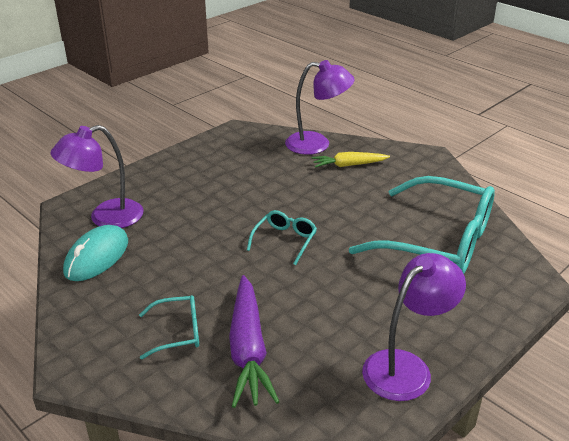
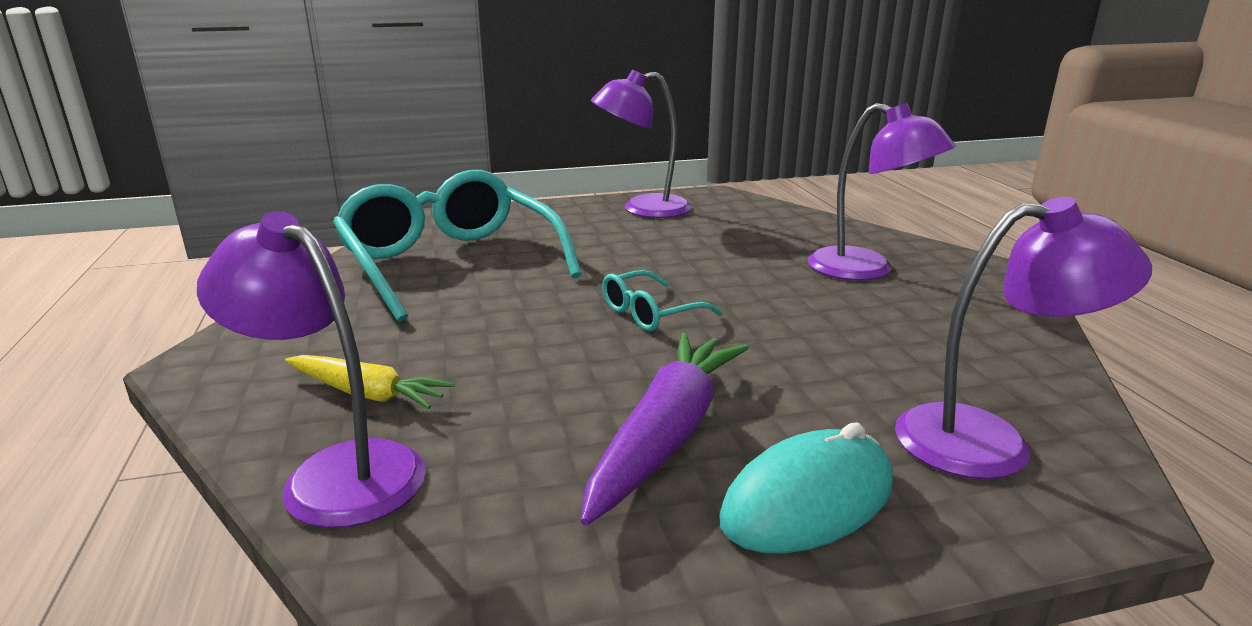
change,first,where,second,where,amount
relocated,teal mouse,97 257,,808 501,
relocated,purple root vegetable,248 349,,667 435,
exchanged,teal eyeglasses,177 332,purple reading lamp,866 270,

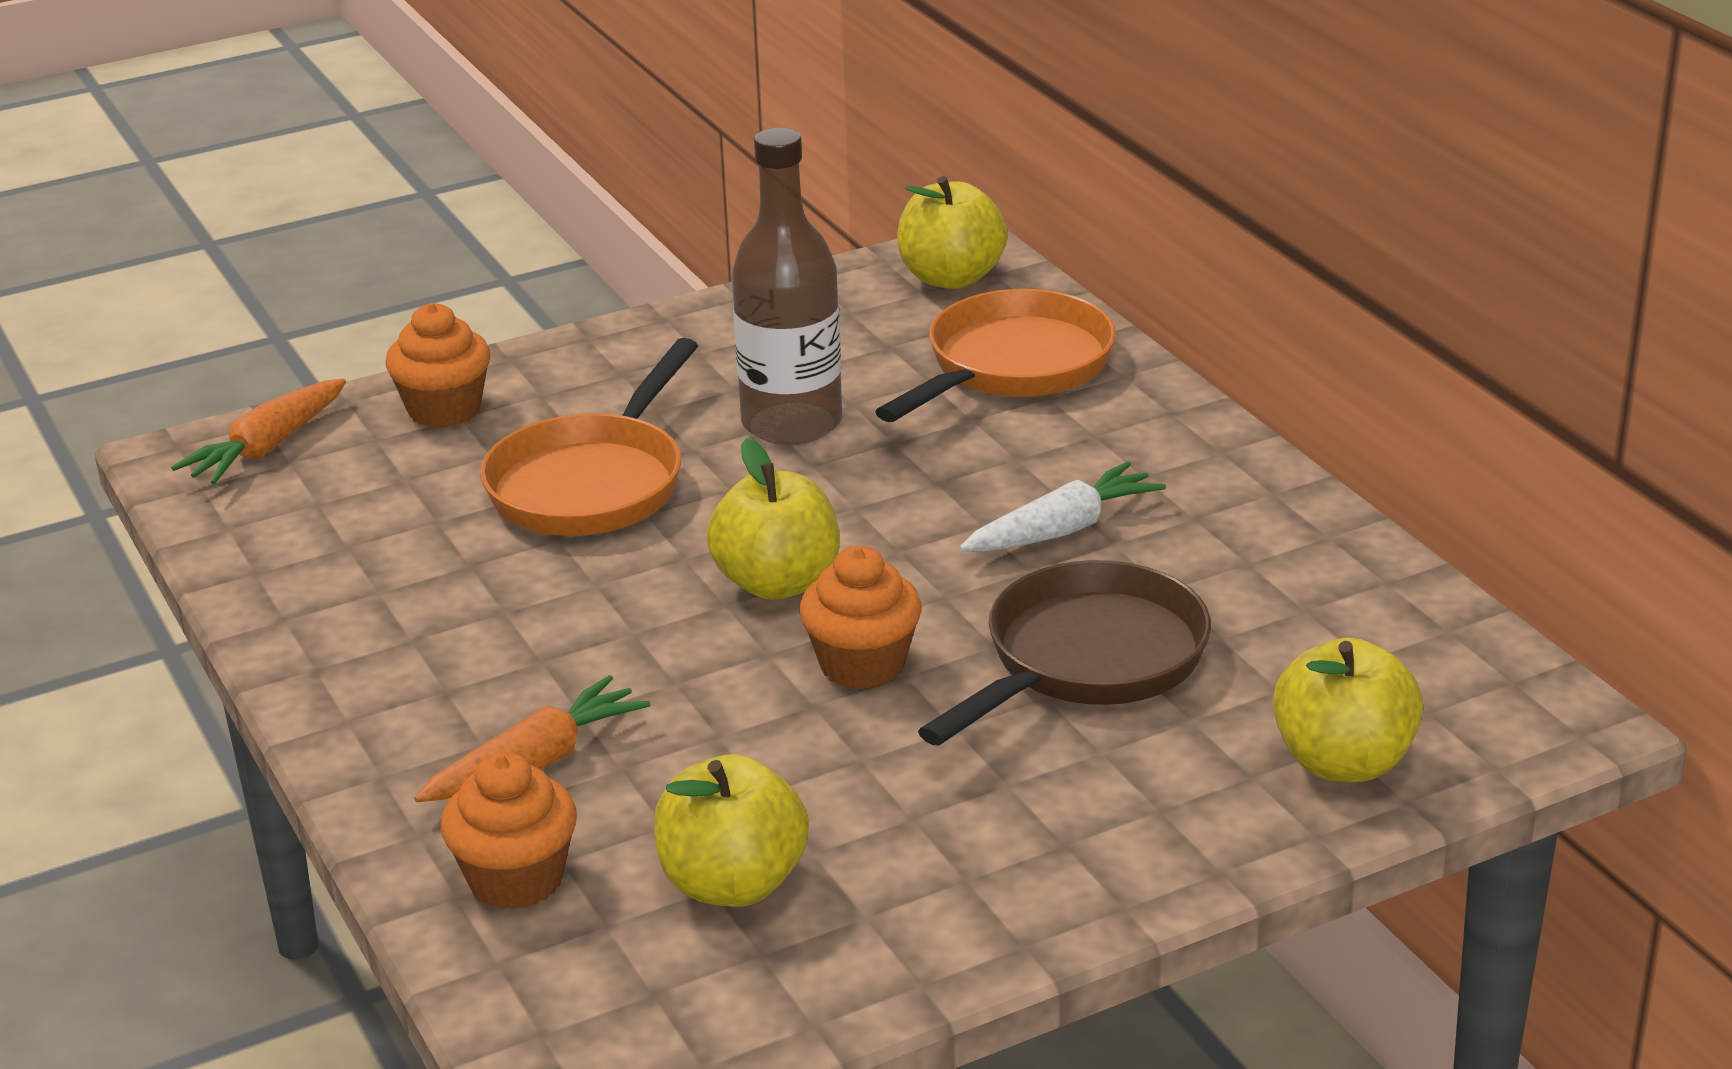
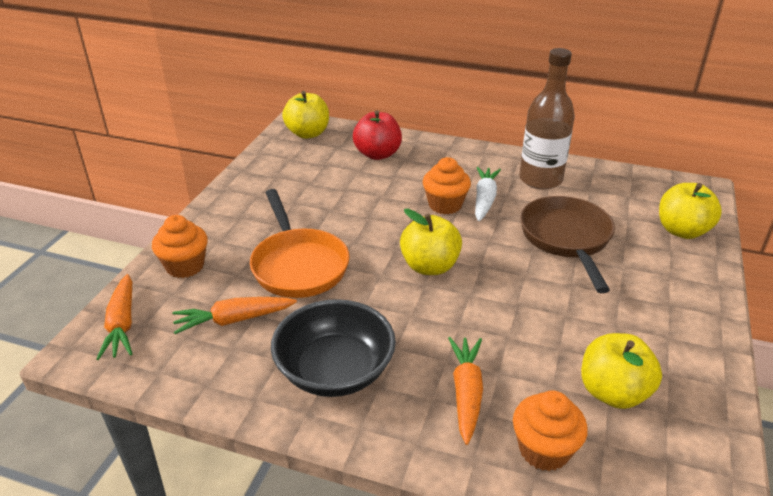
change,first,where,second,where,amount
appeared,,,bright orange root vegetable,234 320,
appeared,,,jet-black bowl,335 371,
relocated,brown flask,792 423,,540 179,
relocated,bright orange fairy cake,862 665,,445 205,
exchanged,bright orange pan,1011 367,crimson toy apple,377 154,

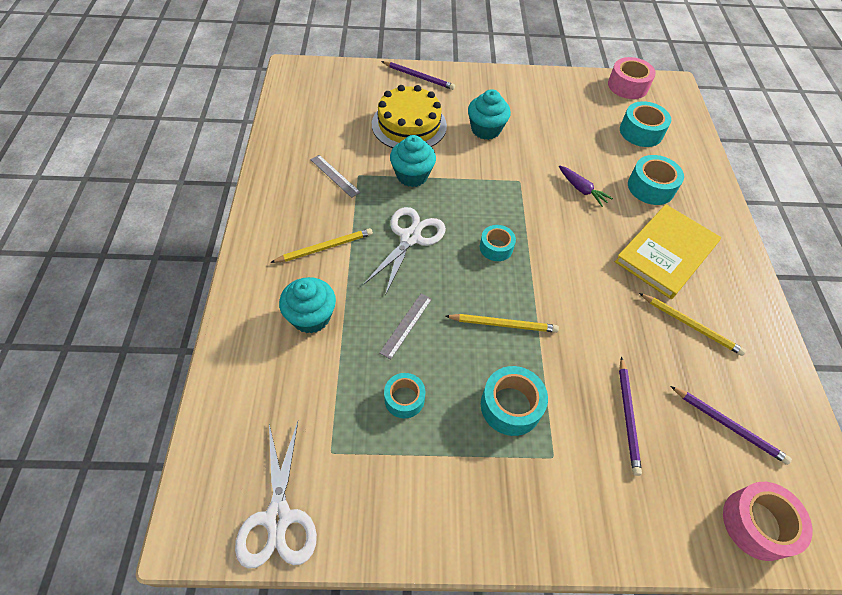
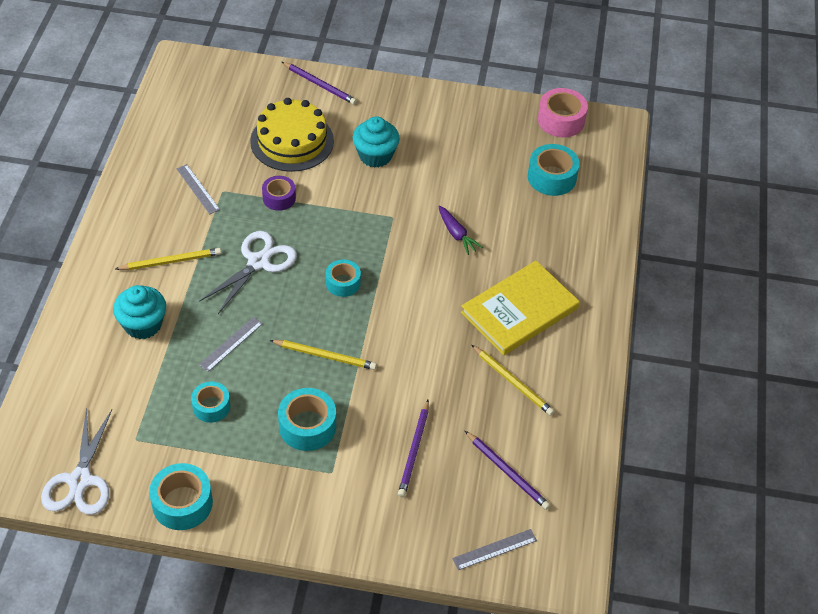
change,first,where,second,where,amount
relocated,teal roll of tape,651 187,,182 503,
exchanged,teal fairy cake,412 175,purple roll of tape,279 198,
exchanged,rose-pink roll of tape,757 524,grey measuring stick,494 549,

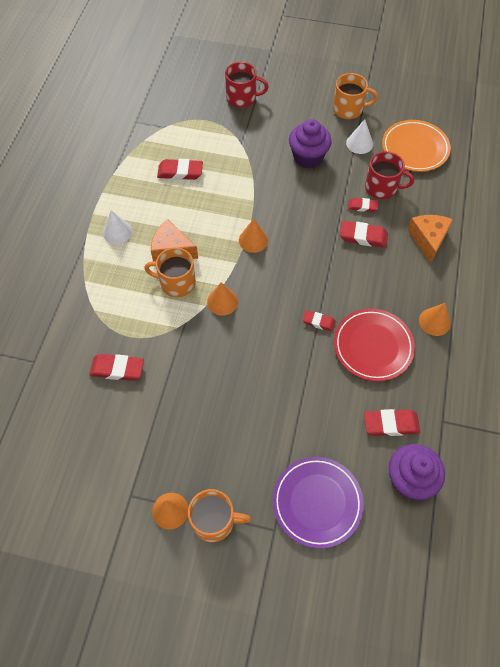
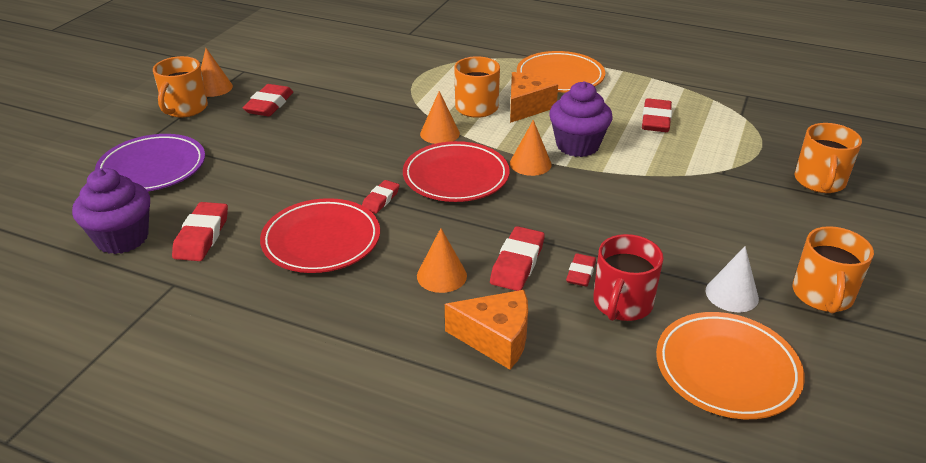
change,first,where,second,where,amount
appeared,,,crimson plate,456 176,
relocated,crimson eraser,117 369,,269 105,
relocated,purple fairy cake,308 157,,577 145,
relocated,bright orange cone shape,434 321,,441 275,
exchanged,snow-white cone shape,117 232,bright orange plate,560 76,
colour,crimson tea mug,242 98,bright orange tea mug,819 181,

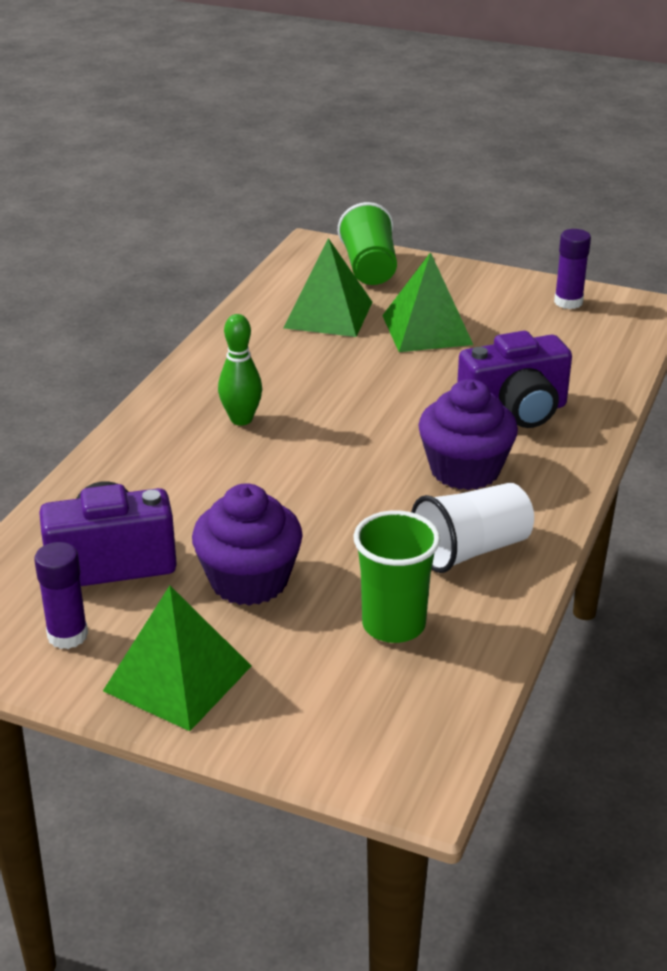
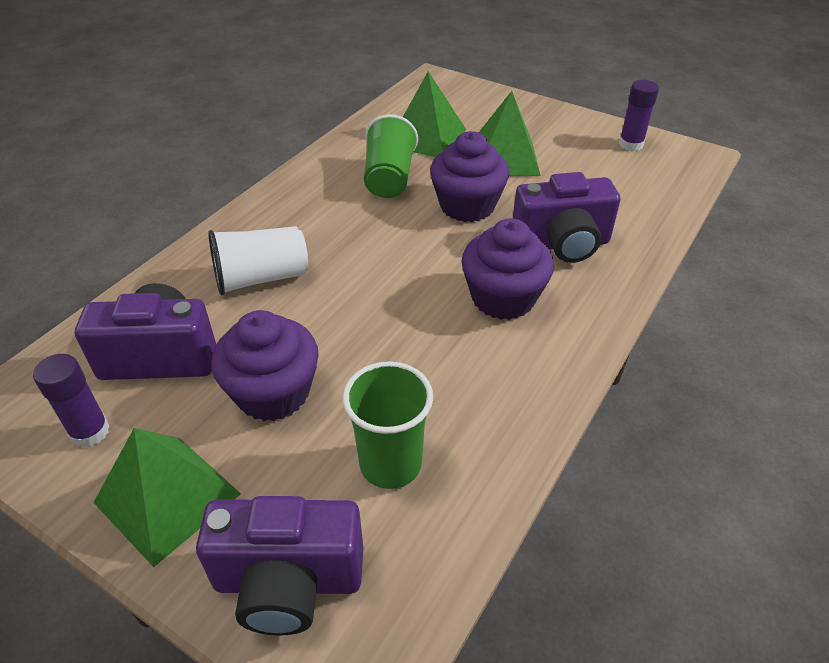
change,first,where,second,where,amount
missing,emerald tenpin,241 419,,,
appeared,,,purple camera,288 582,
appeared,,,purple fairy cake,467 206,
relocated,emerald tumbler,369 268,,389 178,
relocated,snow-white tumbler,471 550,,261 278,

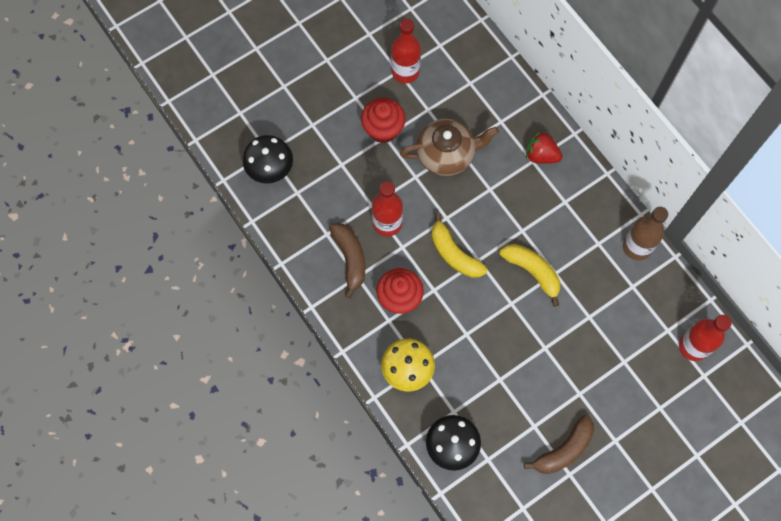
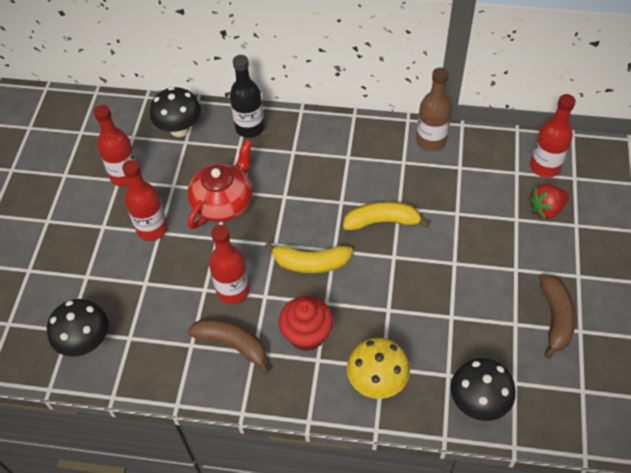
change,first,where,second,where,amount
appeared,,,jet-black fungus,179 129,
appeared,,,jet-black flask,249 128,
relocated,crimson berry,541 155,,546 209,
exchanged,crimson fairy cake,383 129,crimson flask,152 229,
colour,brown china teapot,446 154,crimson china teapot,223 202,

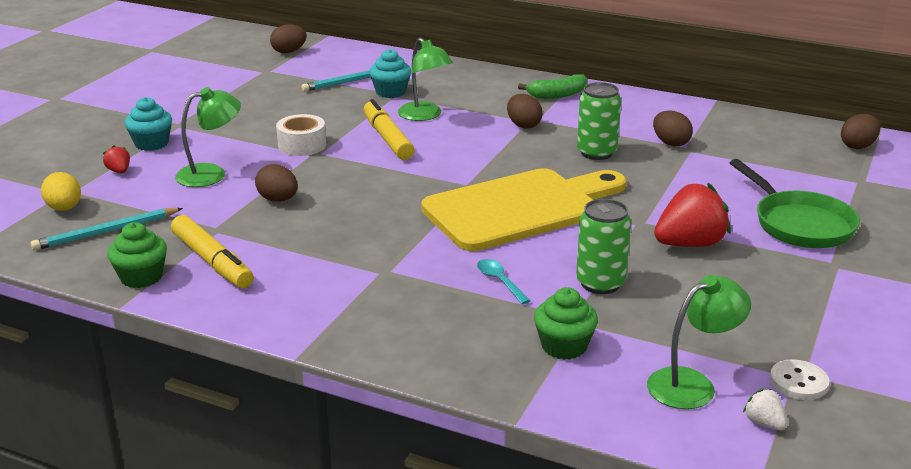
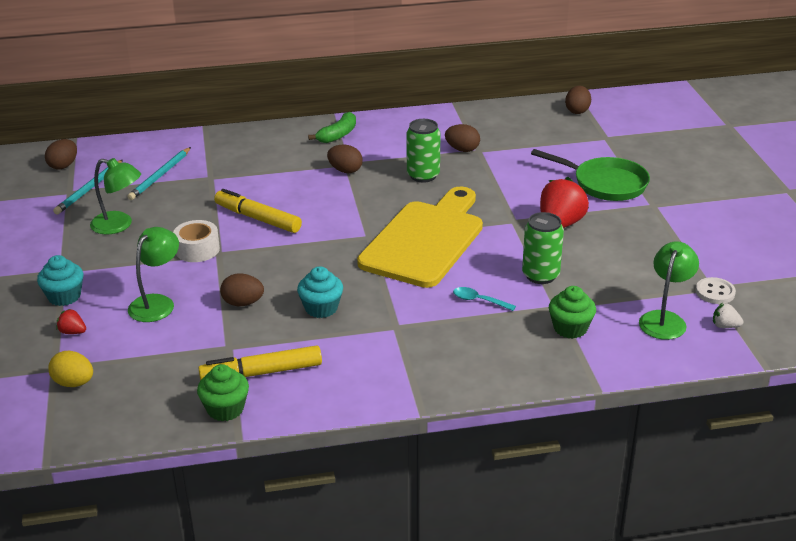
change,first,where,second,where,amount
relocated,teal pencil,106 232,,89 189,
relocated,teal fairy cake,390 92,,321 308,
relocated,emerald reading lamp,425 116,,119 225,
spun,bright yellow marker pen,212 261,,262 373,150 degrees clockwise

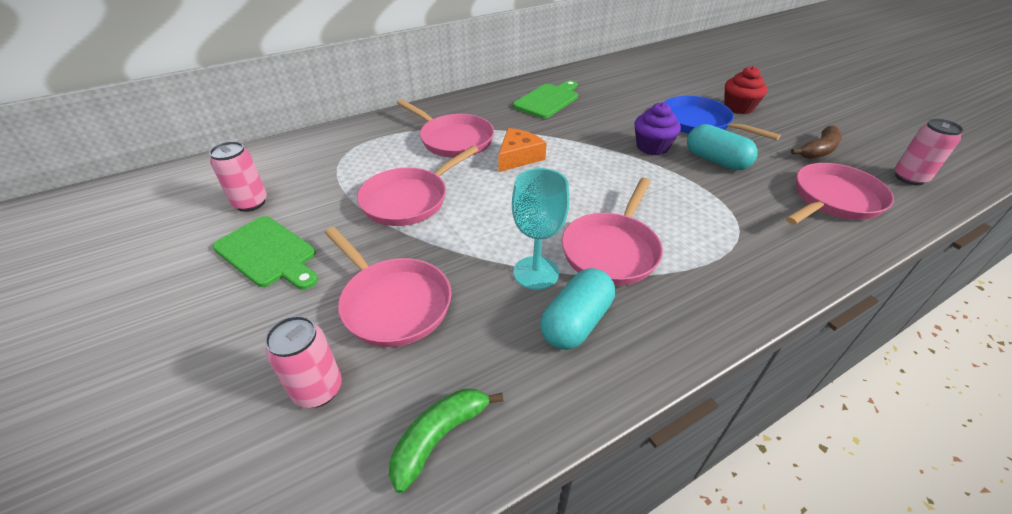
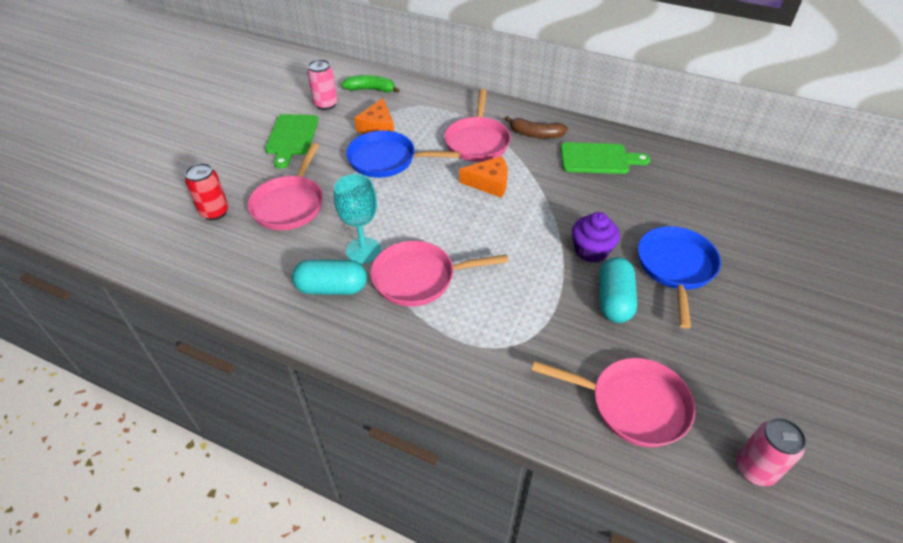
change,first,where,second,where,amount
missing,crimson fairy cake,738 107,,,
appeared,,,bright orange piece of cheese,377 126,
relocated,emerald banana fruit,439 437,,371 89,
relocated,brown banana fruit,818 150,,535 134,
colour,rose-pink tin,318 389,crimson tin,214 212,
colour,rose-pink pan,409 199,blue pan,387 160,

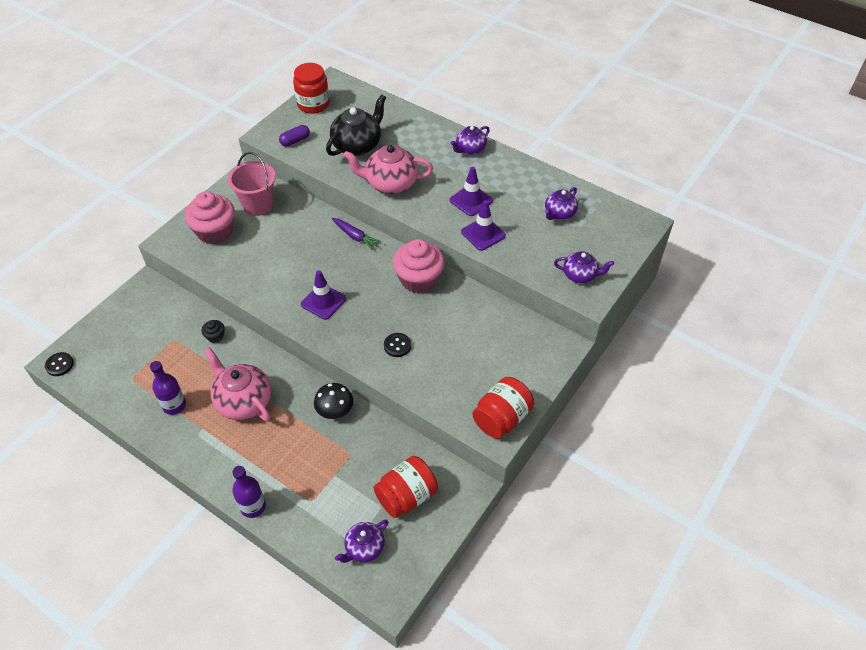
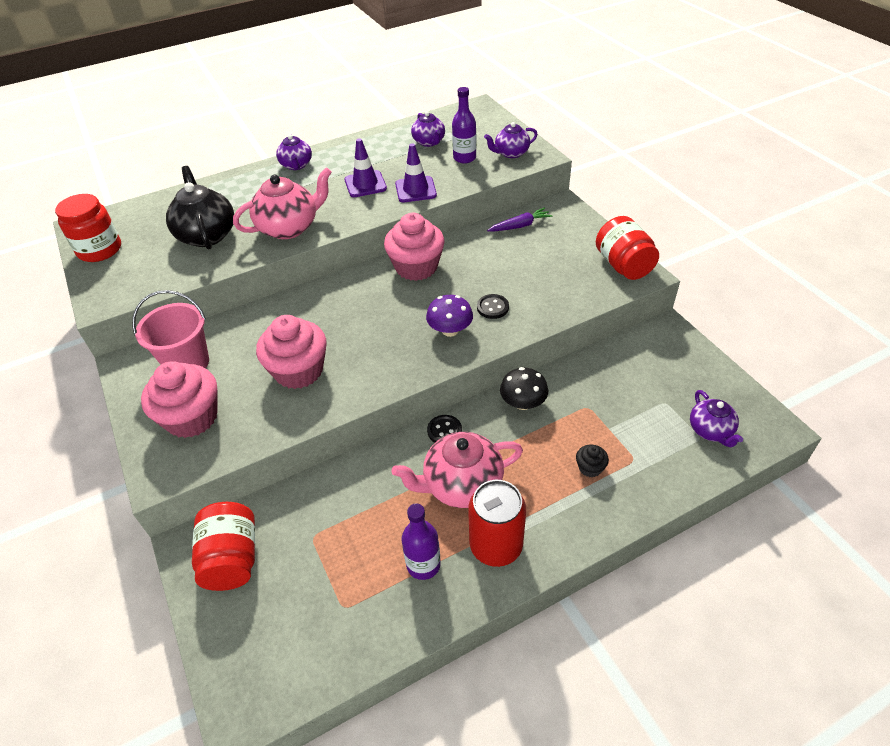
change,first,where,second,where,amount
missing,purple pill shape,295 141,,,
missing,purple road cone,323 301,,,
appeared,,,rose-pink fairy cake,299 371,
appeared,,,purple fungus,450 330,
appeared,,,crimson tin,496 546,
relocated,jet-black button,59 365,,444 431,
relocated,jet-black fairy cake,215 336,,590 468,
relocated,purple flask,253 506,,464 158,
relocated,purple root vegetable,355 236,,520 226,
relocated,crimson jam jar,406 496,,232 559,
spun,rose-pink china teapot,390 184,,289 227,150 degrees counterclockwise
spun,purple china teapot,580 275,,511 153,150 degrees counterclockwise

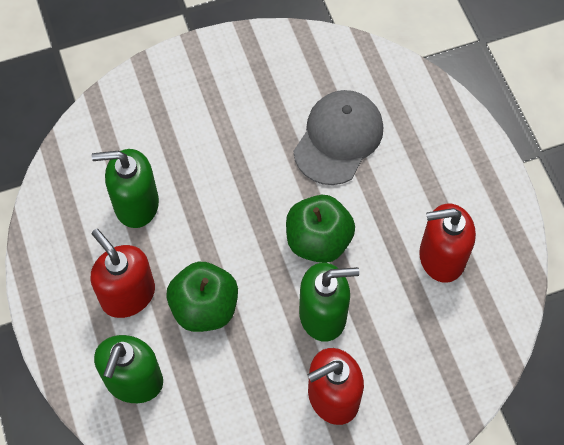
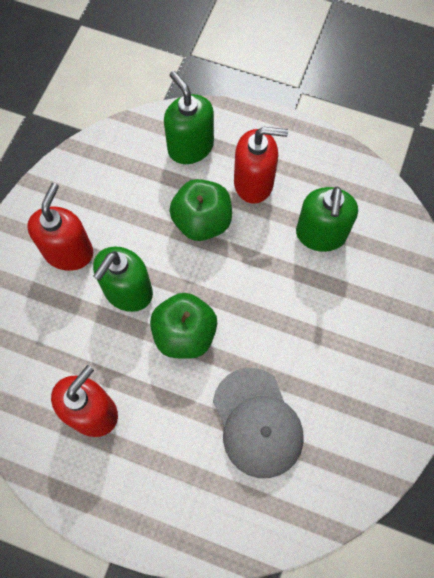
change,first,where,second,where,amount
spun,emerald soap dispenser,136 204,,320 234,150 degrees clockwise

